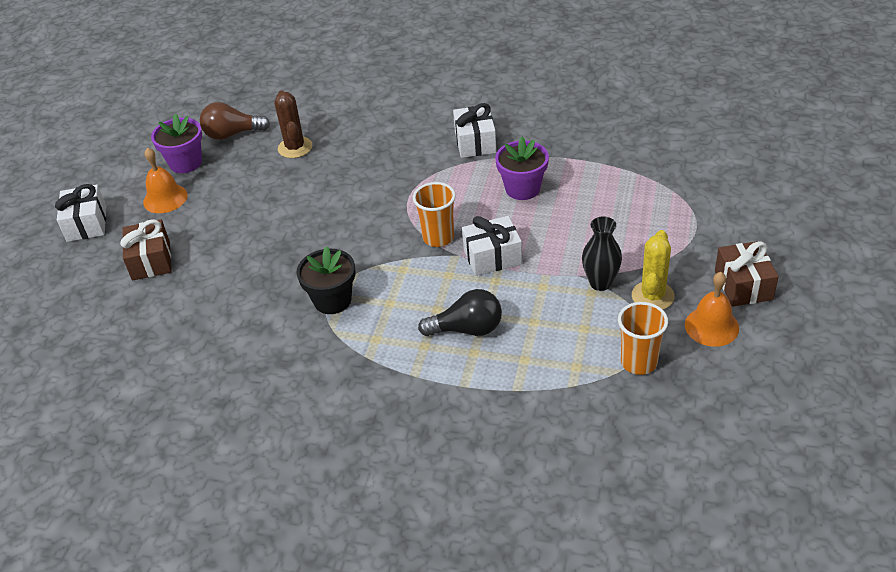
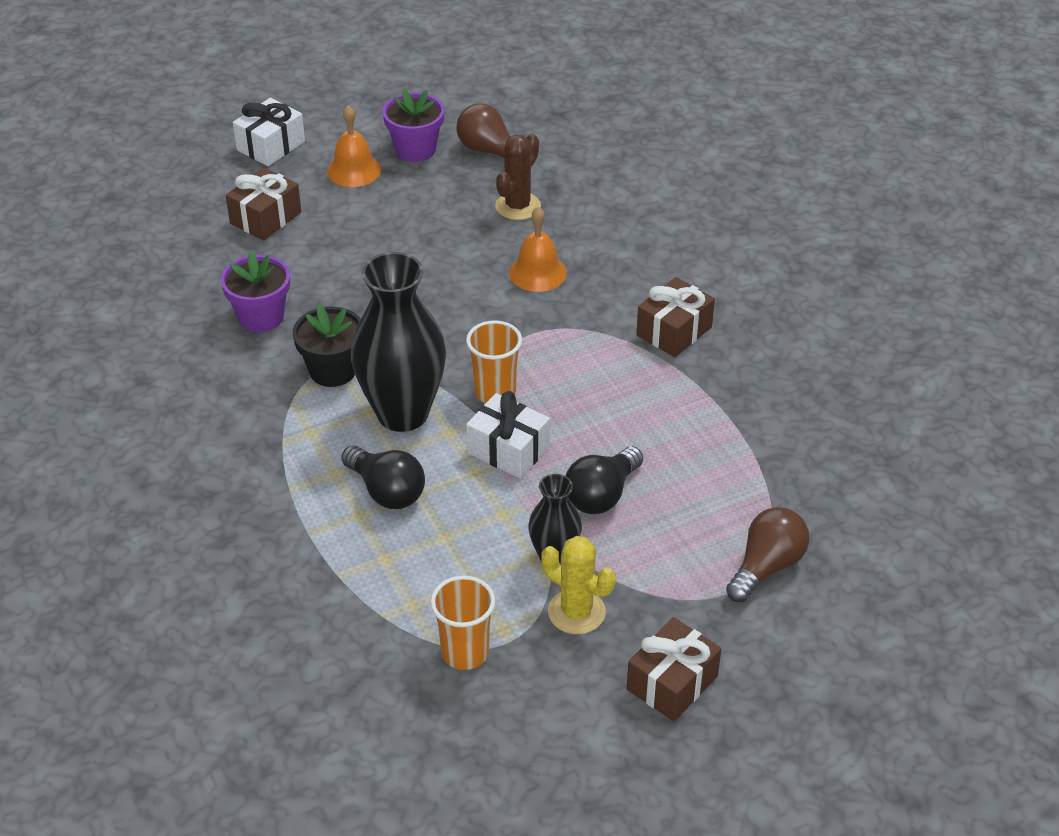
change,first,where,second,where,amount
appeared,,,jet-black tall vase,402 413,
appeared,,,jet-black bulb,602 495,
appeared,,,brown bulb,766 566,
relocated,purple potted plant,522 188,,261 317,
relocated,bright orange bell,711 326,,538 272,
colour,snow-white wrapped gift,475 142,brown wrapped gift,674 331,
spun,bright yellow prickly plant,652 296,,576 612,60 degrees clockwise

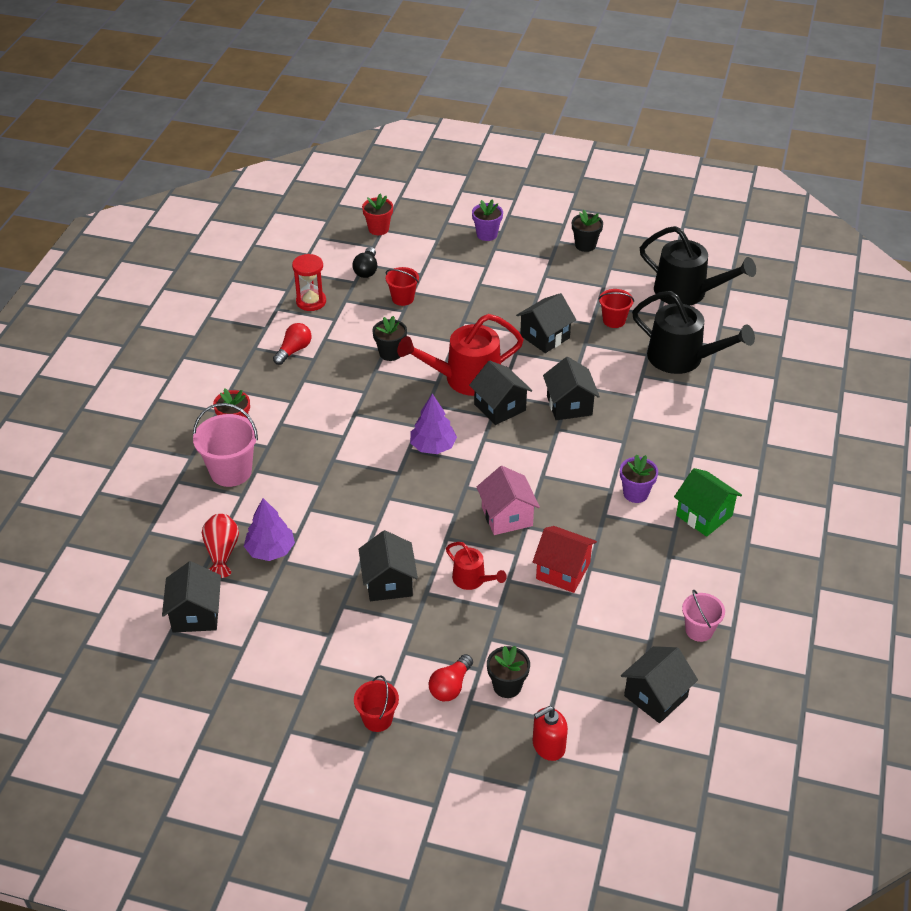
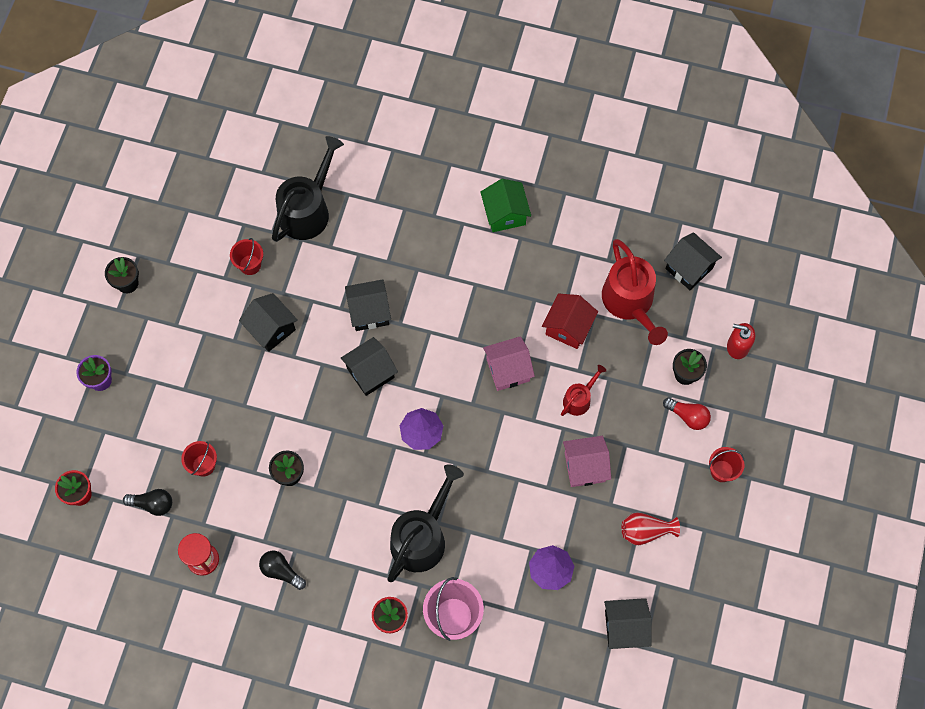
change,first,where,second,where,amount
missing,purple potted plant,635 493,,,
missing,rose-pink bucket,699 630,,,
relocated,crimson tall vase,222 552,,645 531,
relocated,crimson watering can,465 378,,630 302,
relocated,jet-black watering can,687 292,,422 537,
colour,crimson bulb,294 350,jet-black bulb,281 571,
colour,jet-black cottage,388 583,rose-pink cottage,584 467,
spun,crimson soap dispenser,548 746,,737 346,135 degrees clockwise
spun,emerald cottage,704 515,,505 214,60 degrees counterclockwise

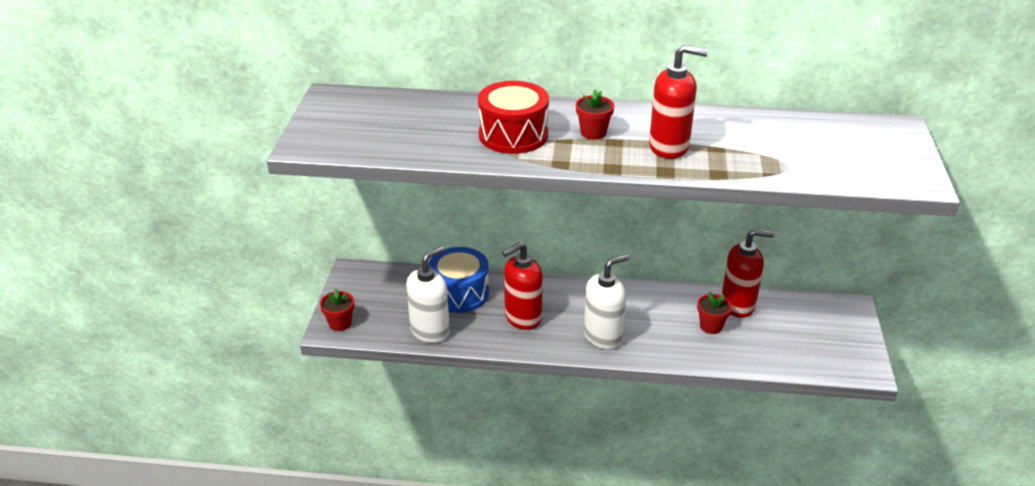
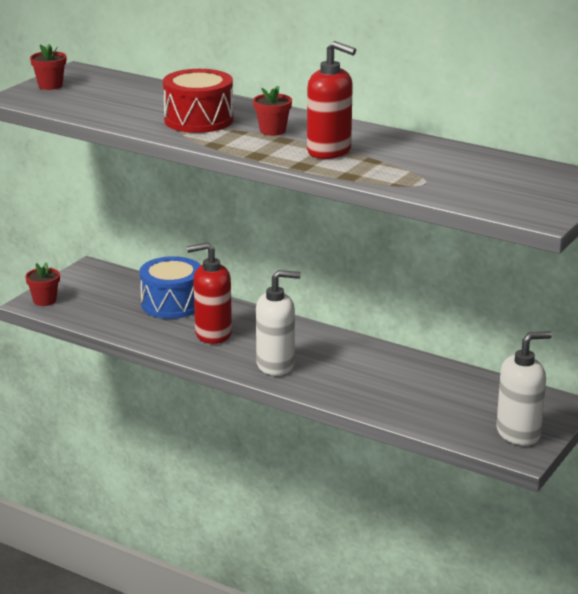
change,first,where,second,where,amount
missing,crimson soap dispenser,738 305,,,
relocated,snow-white soap dispenser,430 330,,518 433,
relocated,crimson potted plant,711 326,,50 85,

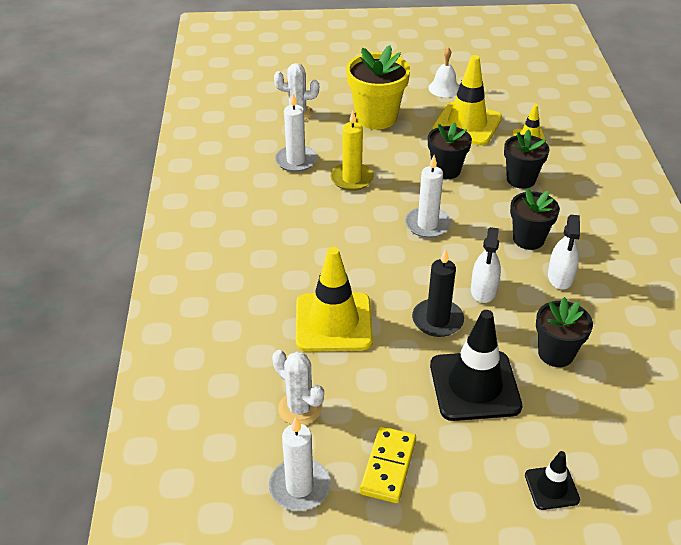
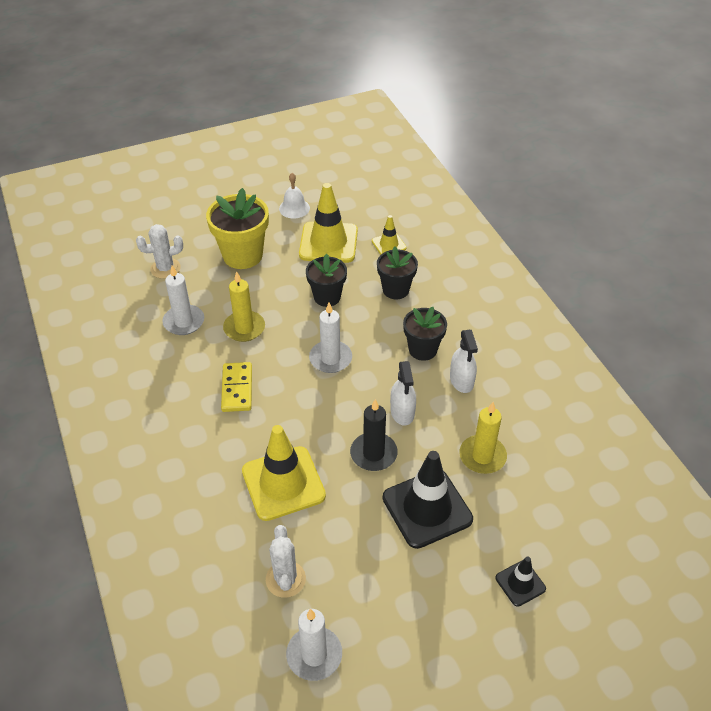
change,first,where,second,where,amount
relocated,bright yellow domino tile,388 466,,237 389,
exchanged,jet-black potted plant,556 353,bright yellow pillar candle,482 456,
spun,snow-white prickly plant,299 408,,285 579,60 degrees clockwise

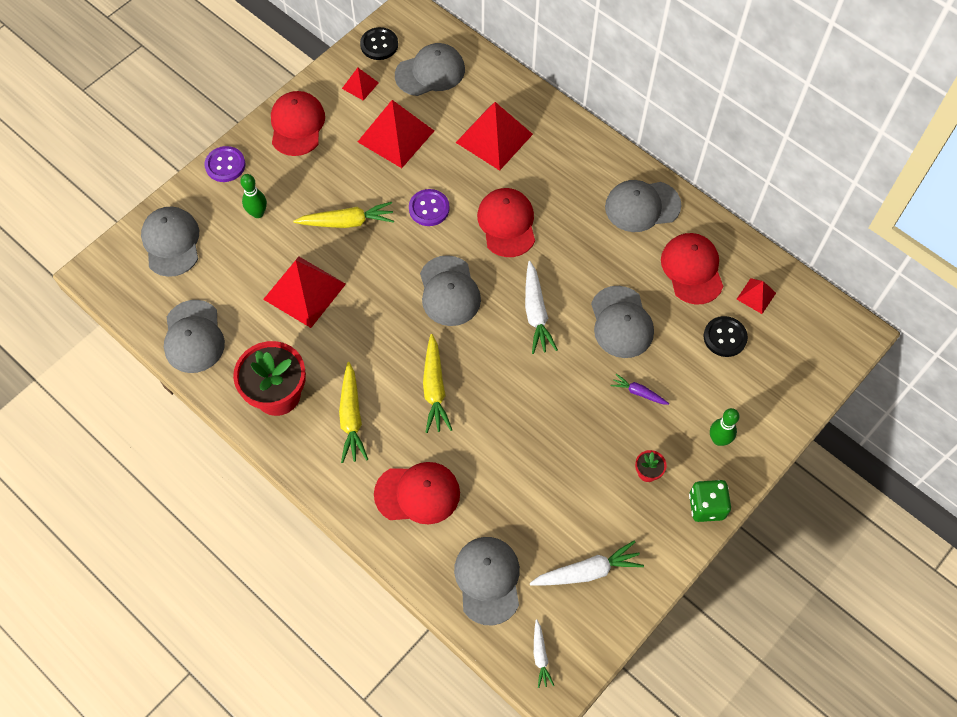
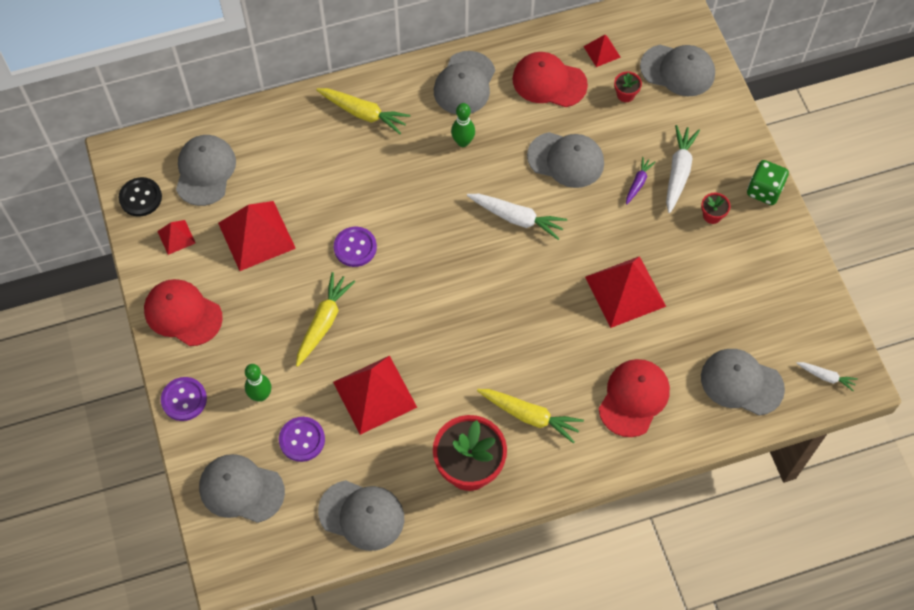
change,first,where,second,where,amount
missing,crimson peaked cap,507 224,,,
appeared,,,purple button,302 440,
relocated,grey peaked cap,449 291,,678 70,
relocated,bright yellow root vegetable,434 389,,363 113,
relocated,crimson solid pyramid,494 138,,625 291,
relocated,snow-white root vegetable,587 571,,678 172,
relocated,emerald tenpin,718 439,,463 142,
exchanged,jet-black button,725 337,crimson potted plant,625 94,
spun,purple root vegetable,638 392,,638 183,150 degrees clockwise

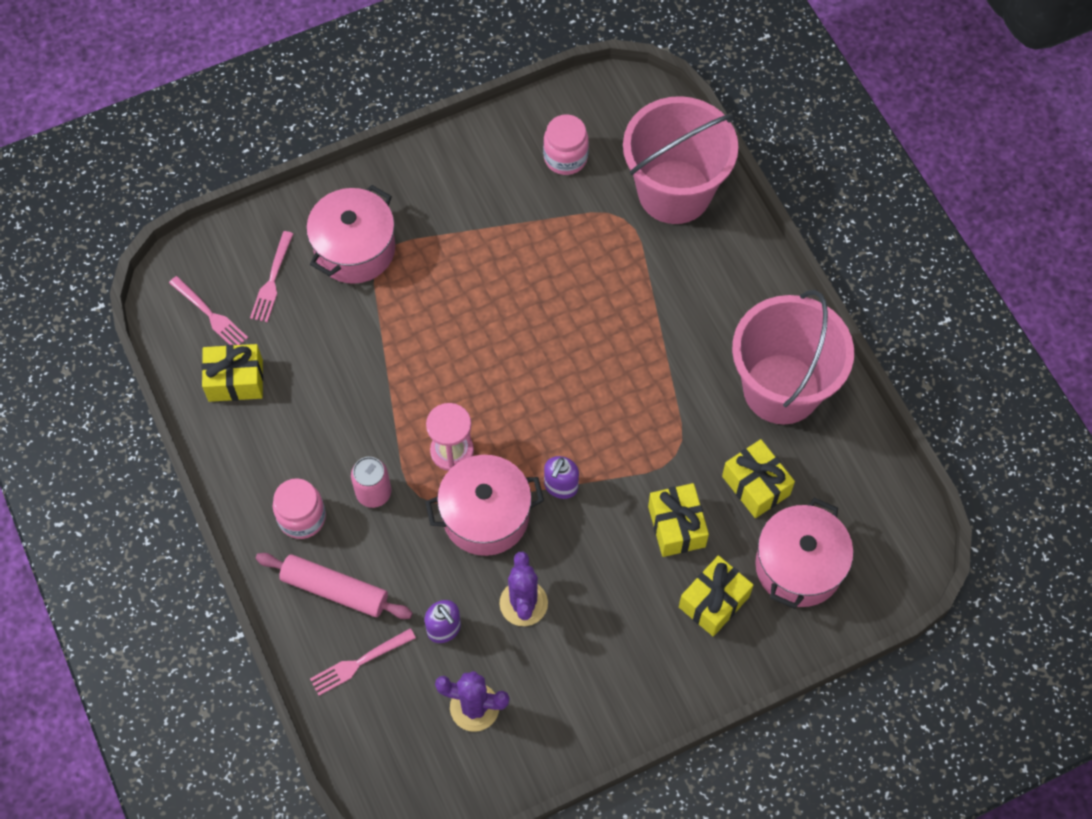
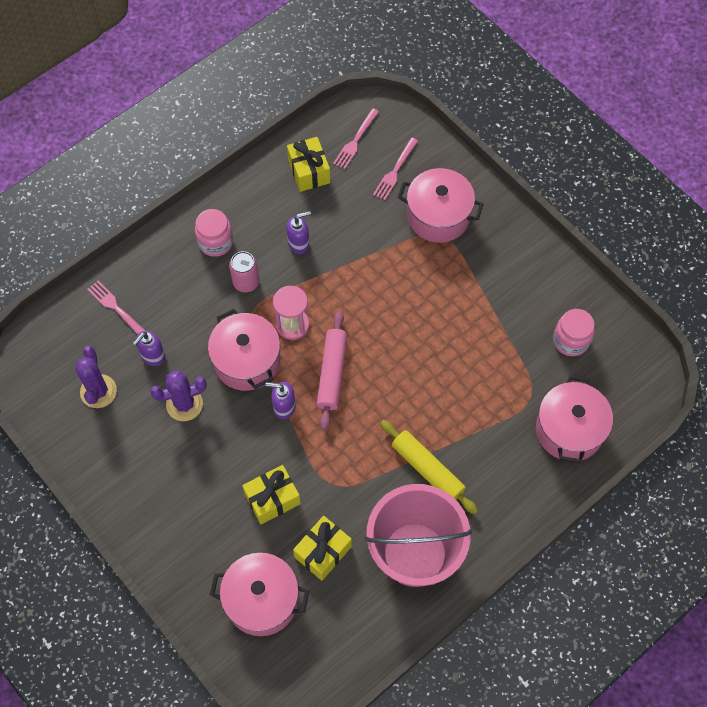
change,first,where,second,where,amount
missing,bright yellow wrapped gift,714 602,,,
appeared,,,purple soap dispenser,299 243,
appeared,,,bright yellow dough roller,427 469,
relocated,rose-pink dough roller,334 590,,332 373,
exchanged,rose-pink bucket,674 192,rose-pink stockpot,569 430,
spun,rose-pink dinner fork,272 280,,395 171,60 degrees counterclockwise

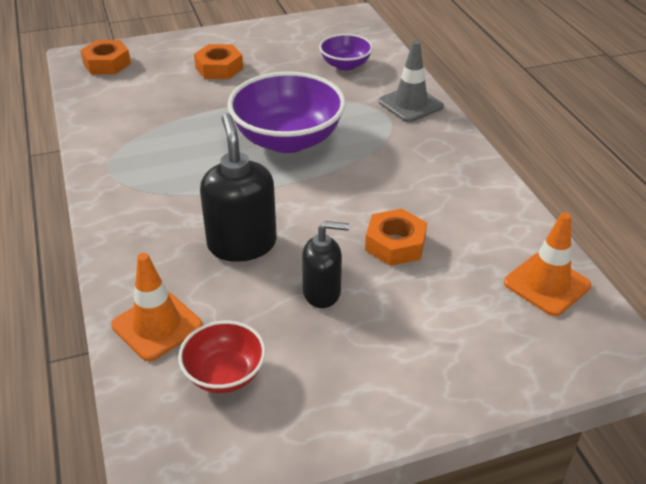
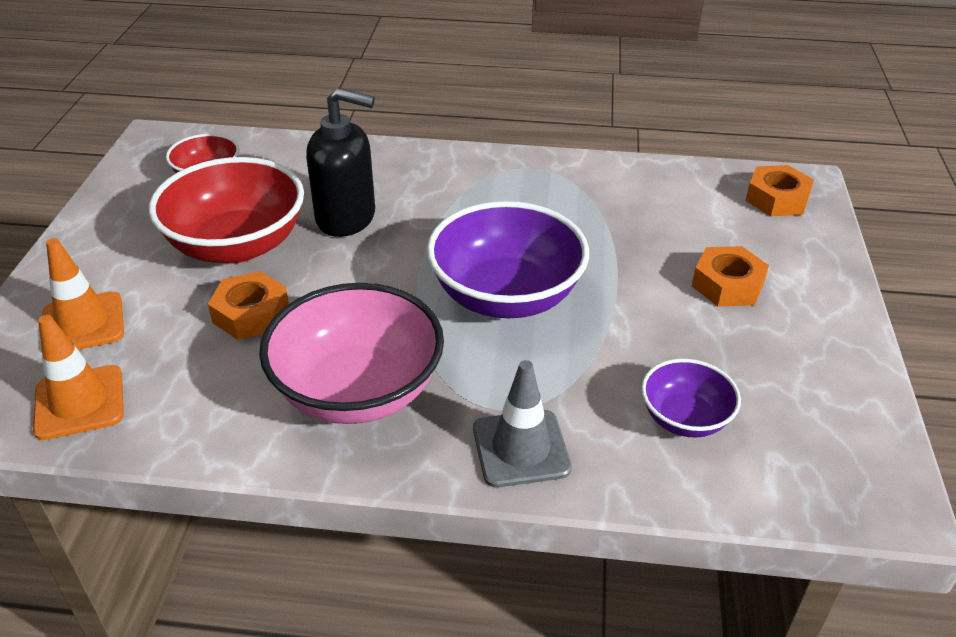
change,first,where,second,where,amount
appeared,,,rose-pink bowl,358 390,
relocated,bright orange road cone,157 325,,83 323,
exchanged,jet-black soap dispenser,322 292,crimson bowl,237 245,

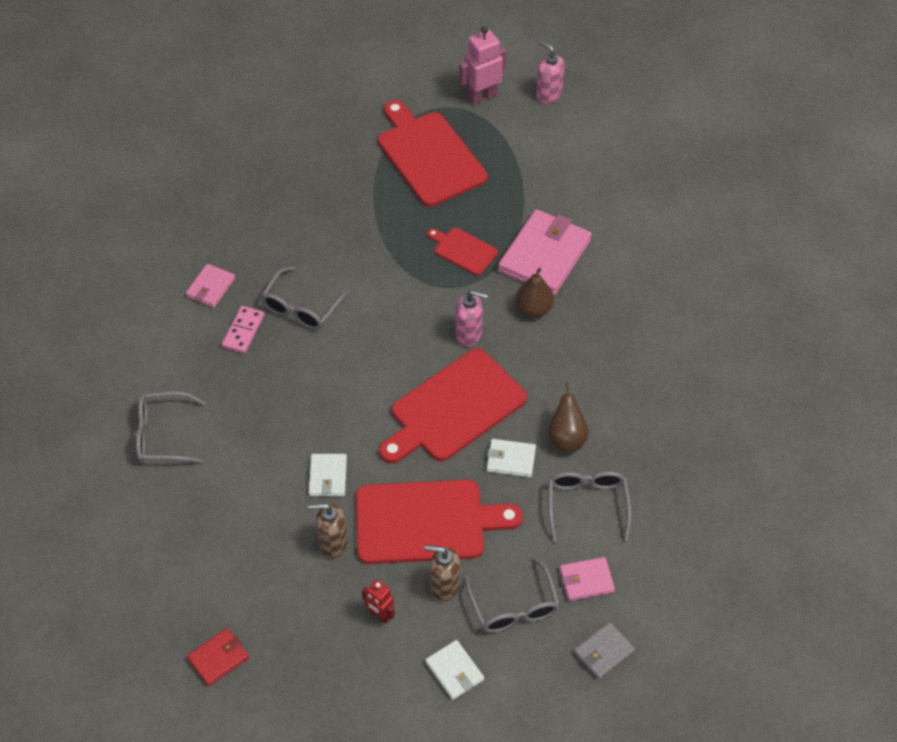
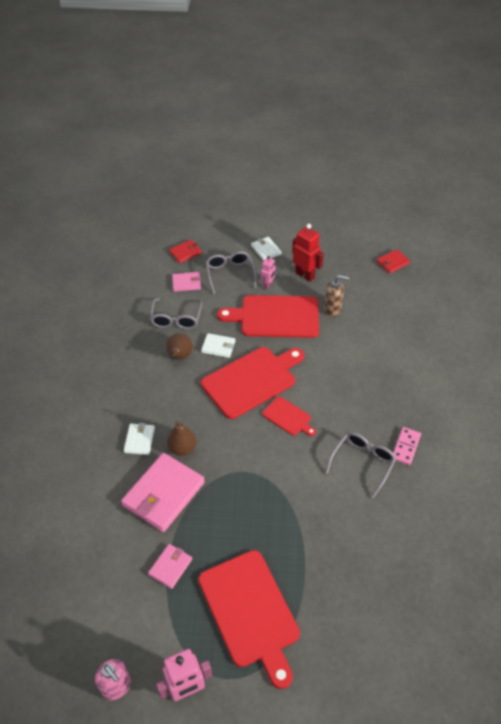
change,first,where,second,where,amount
missing,grey eyeglasses,162 434,,,
missing,rose-pink soap dispenser,469 334,,,
relocated,rose-pink billfold,211 287,,170 567,
relocated,snow-white billfold,328 476,,139 440,
relocated,crimson bread board,463 250,,288 417,
exchanged,brown soap dispenser,444 586,rose-pink robot figure,268 285,
colour,grey billfold,604 652,crimson billfold,185 252,
size,crimson robot figure,380 615,,305 275,x1.68

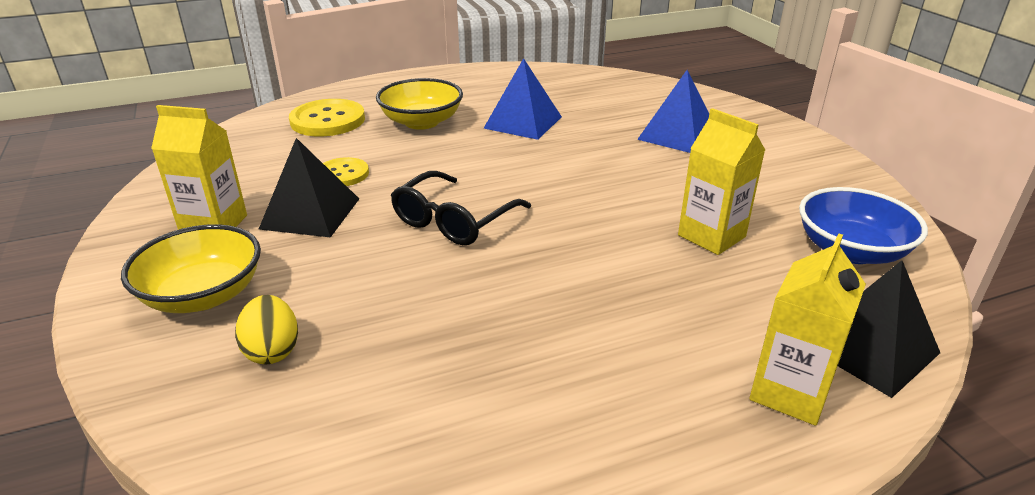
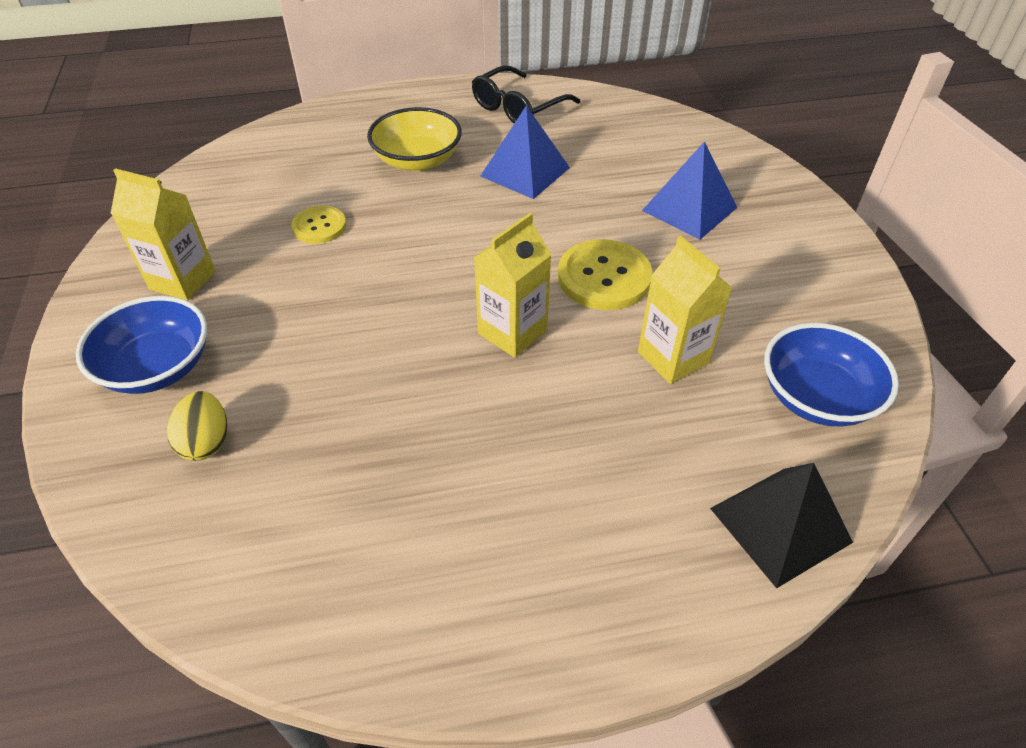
change,first,where,second,where,amount
missing,jet-black solid pyramid,310 213,,,
relocated,bright yellow button,328 120,,604 277,
relocated,jet-black eyeglasses,454 220,,518 108,
relocated,bright yellow carton,790 392,,512 332,
colour,bright yellow bowl,203 295,blue bowl,157 367,

